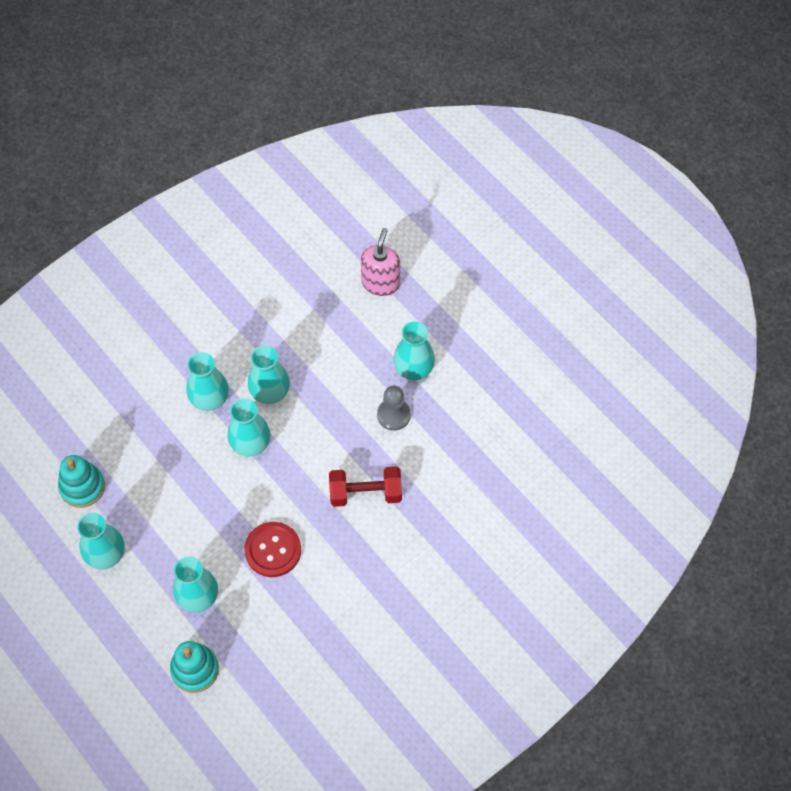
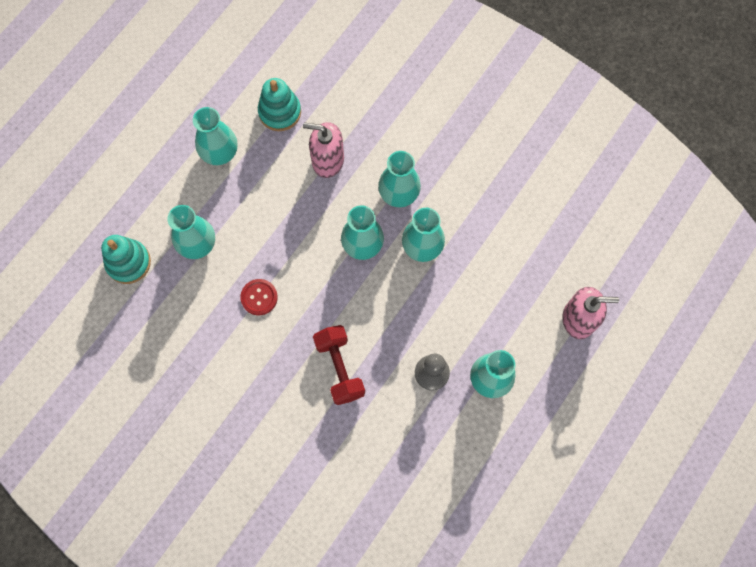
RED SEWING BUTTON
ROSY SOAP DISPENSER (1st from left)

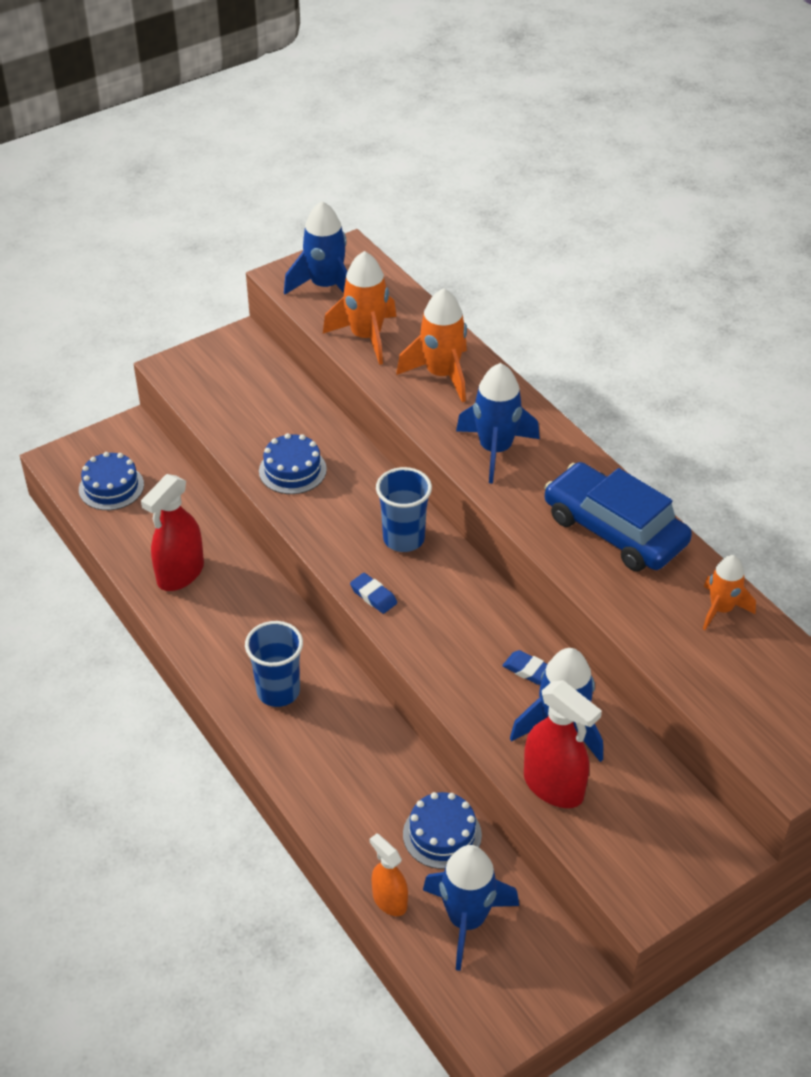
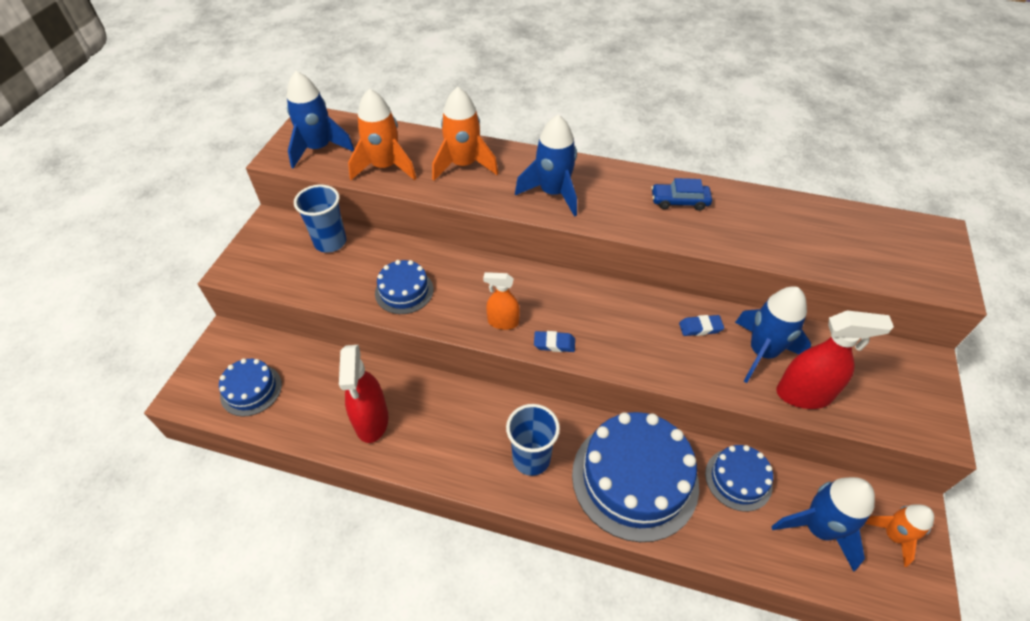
ORANGE-COLOURED SPRAY BOTTLE
BLUE BEAKER (1st from left)
BLUE TOY CAR
ORANGE-COLOURED TOY ROCKET (3rd from left)
BLUE LAYER CAKE (3rd from left)

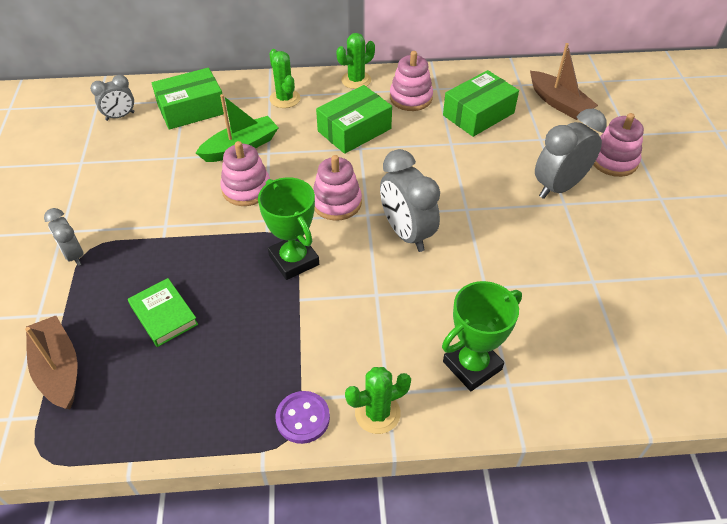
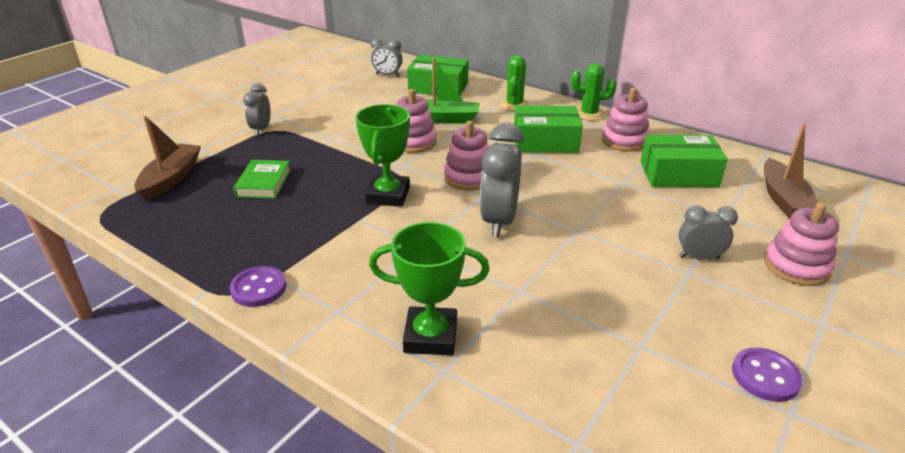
GREEN SAGUARO CACTUS (3rd from left in the first image)
GRAY ALARM CLOCK (4th from left)
VIOLET SEWING BUTTON (2nd from left)

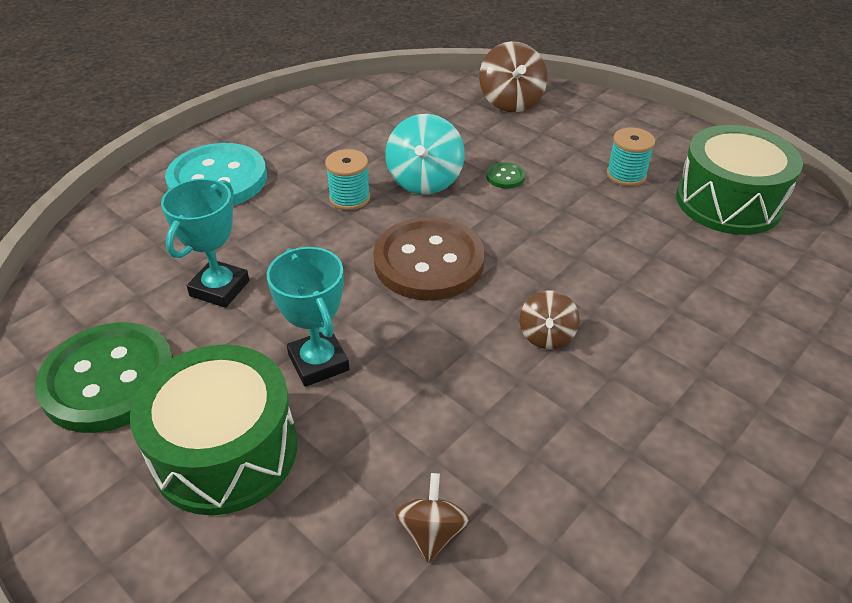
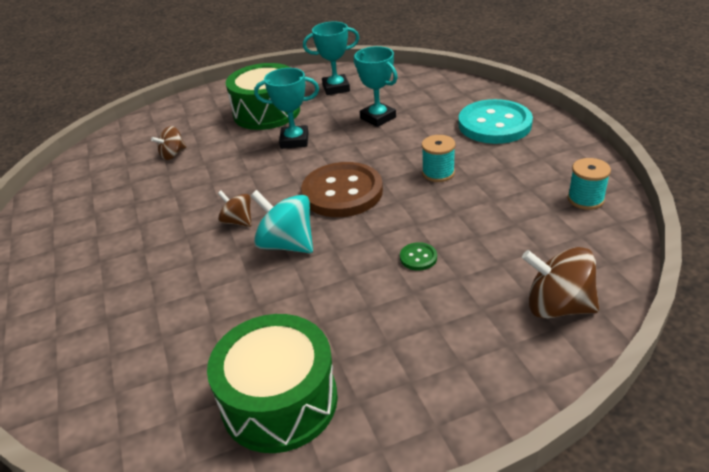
TEAL PRIZE CUP (2nd from left)
TEAL SPINNING TOP
BROWN SPINNING TOP (1st from left)
TEAL BOBBIN (2nd from left)

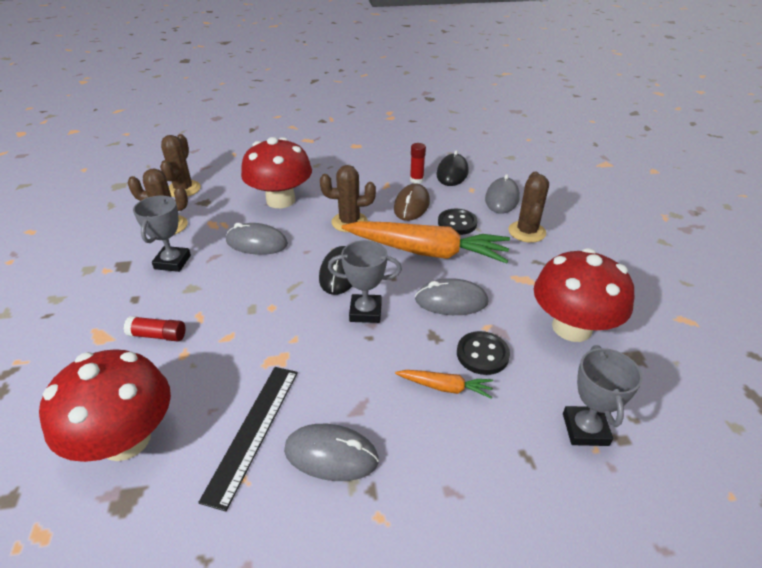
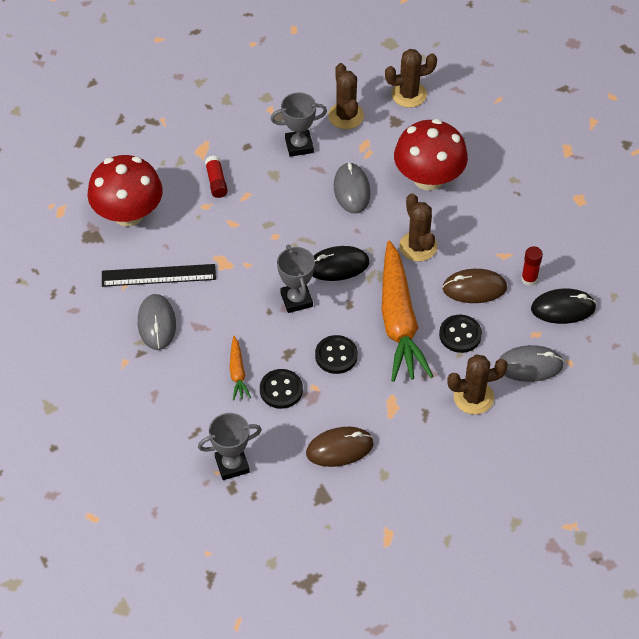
EBONY SEWING BUTTON (2nd from left)
BROWN COMPUTER MOUSE (1st from left)

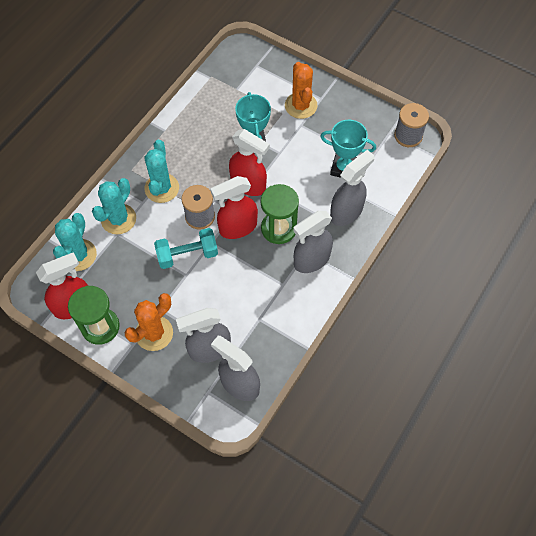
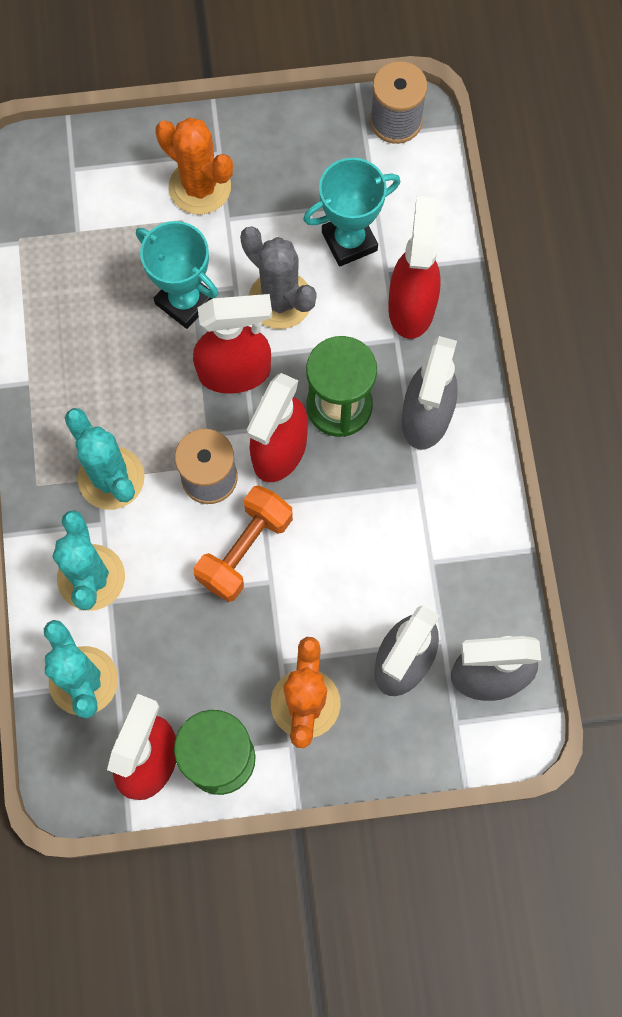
ORANGE-COLOURED DUMBBELL
RED SPRAY BOTTLE (4th from left)
GRAY SAGUARO CACTUS

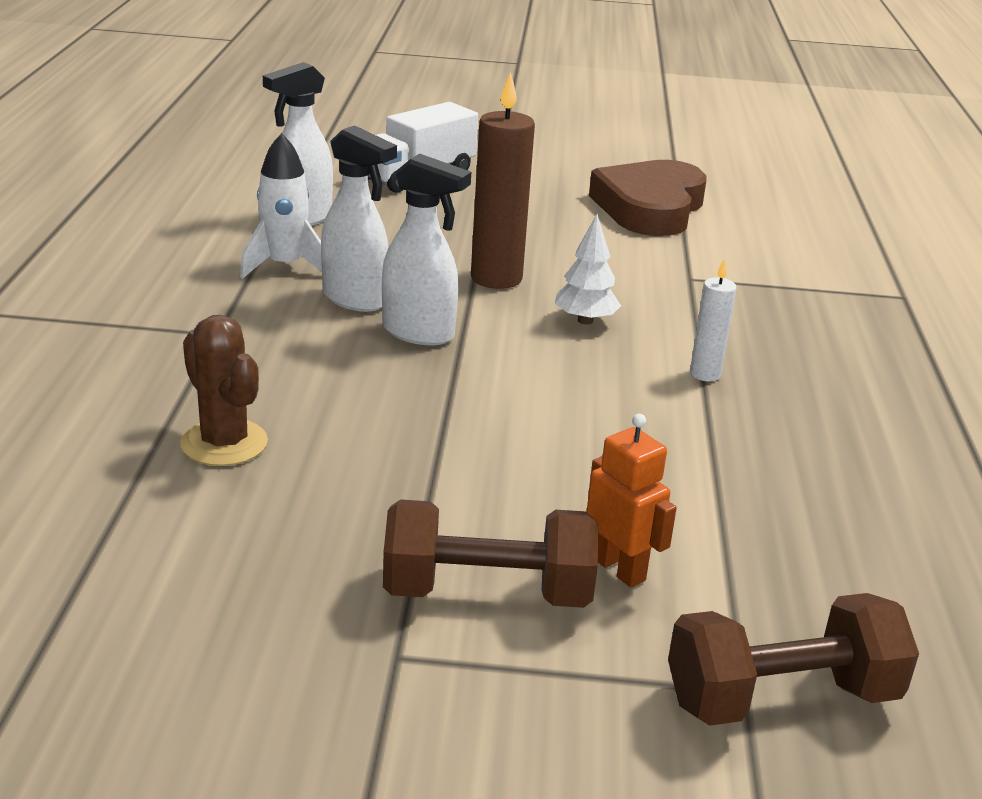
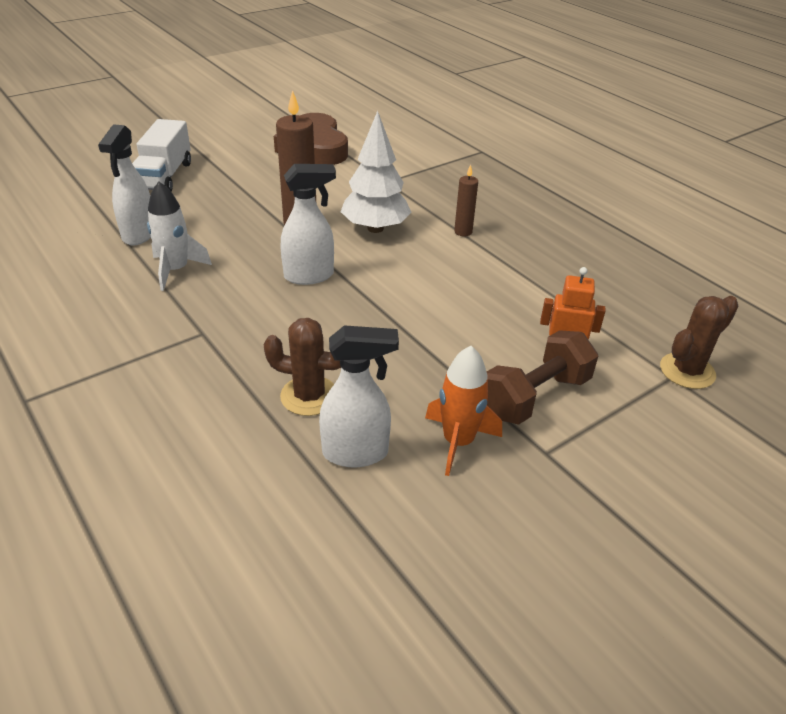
PURE WHITE SPRAY BOTTLE (3rd from left)
PURE WHITE TOY TREE
BROWN SAGUARO CACTUS (2nd from left)
BROWN WAX CANDLE (2nd from left)
ORANGE-COLOURED TOY ROCKET

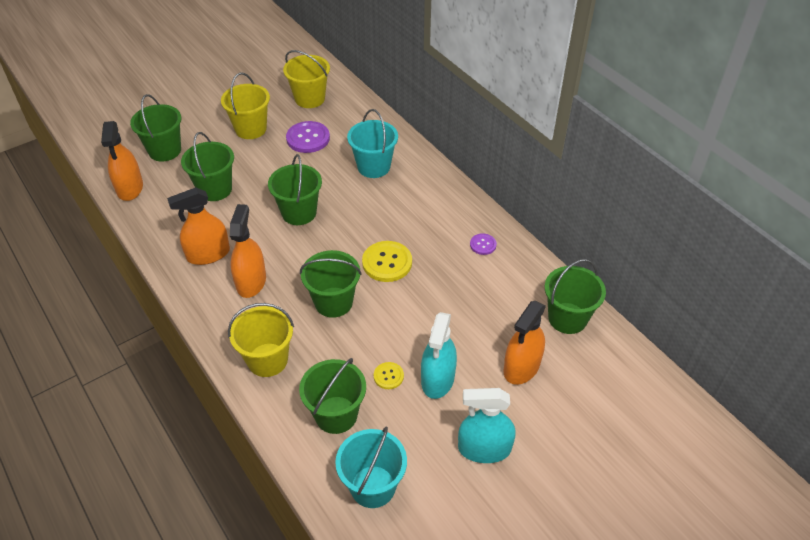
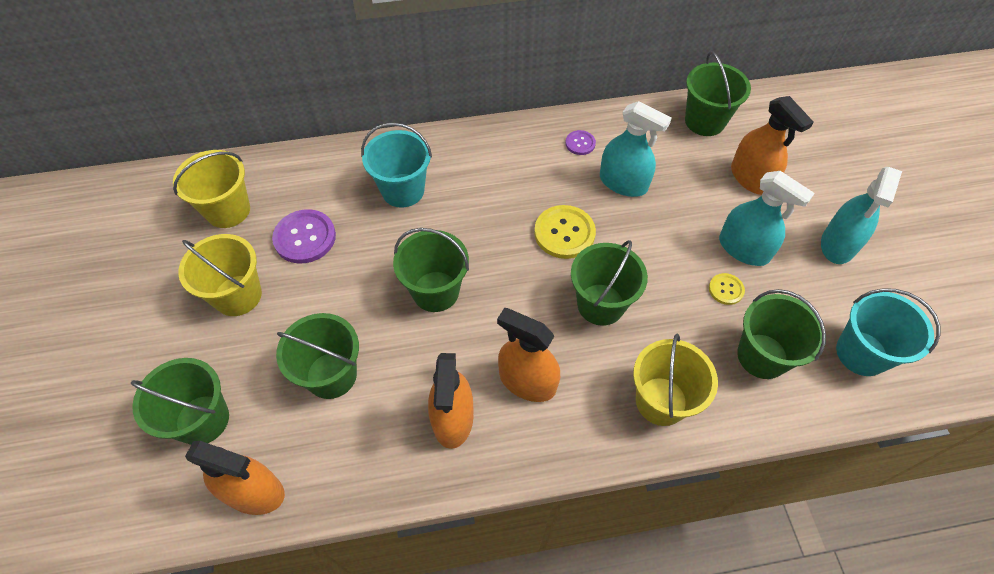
TEAL SPRAY BOTTLE (1st from left)

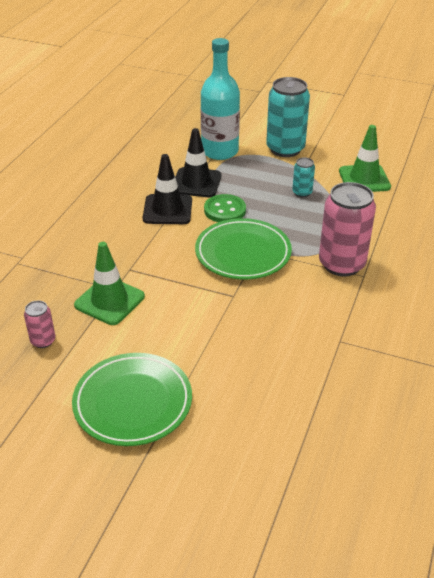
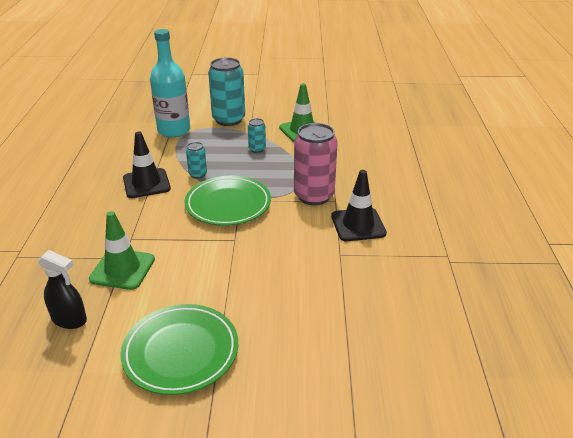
EBONY SPRAY BOTTLE
EBONY ROAD CONE (2nd from left)
TEAL CAN (1st from left)

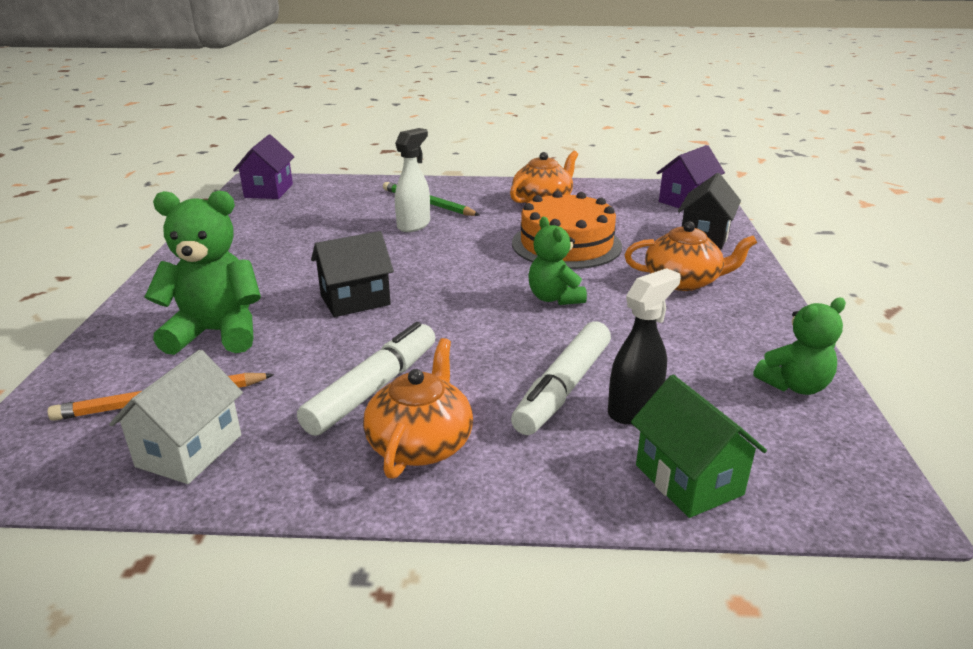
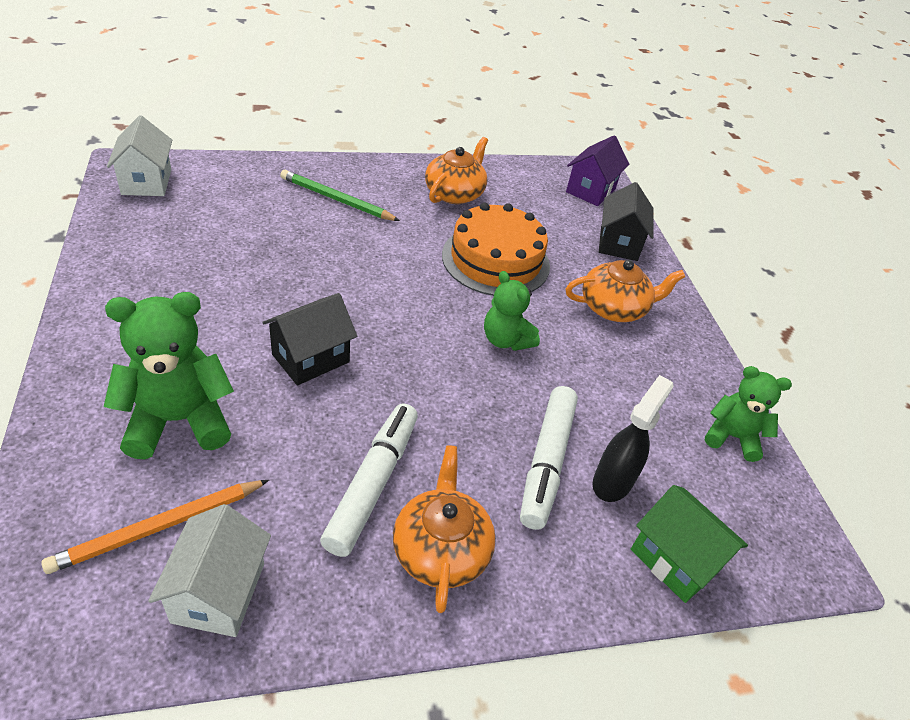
PURE WHITE HOUSE (1st from left)
PURE WHITE SPRAY BOTTLE
GREEN TEDDY (3rd from left)

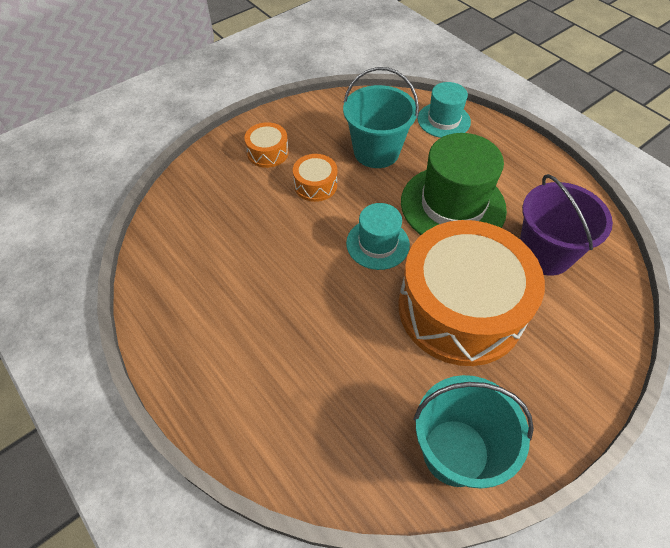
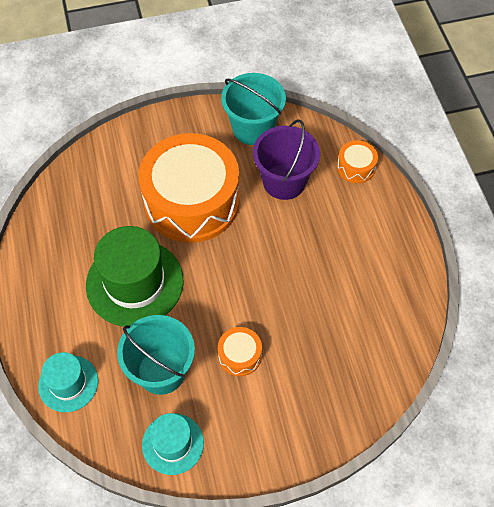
ORANGE-COLOURED DRUM (3rd from left)
TEAL HAT (2nd from left)
VIOLET SAND BUCKET

